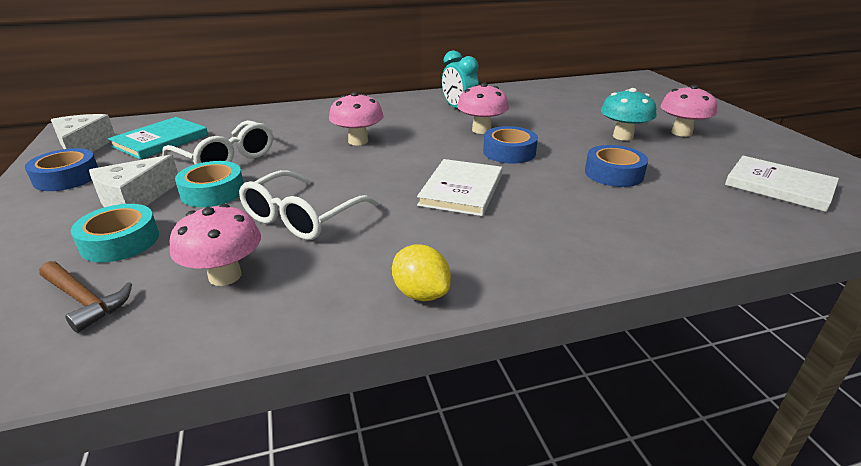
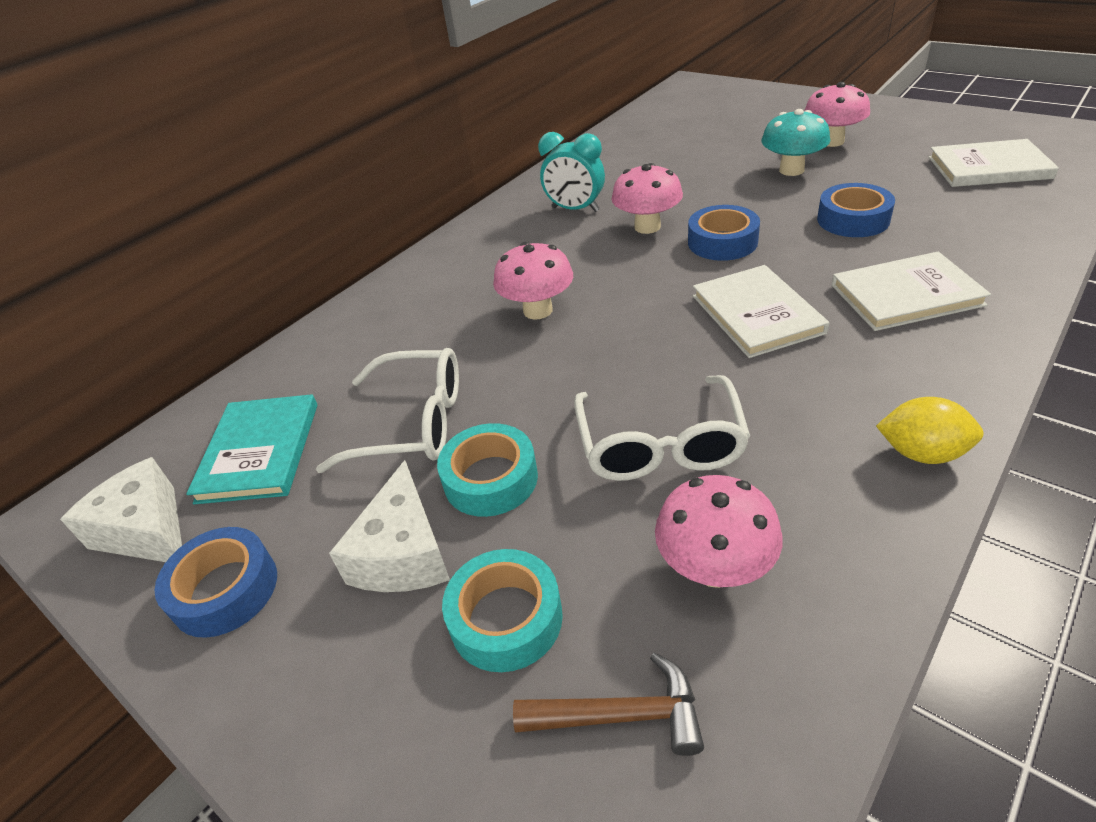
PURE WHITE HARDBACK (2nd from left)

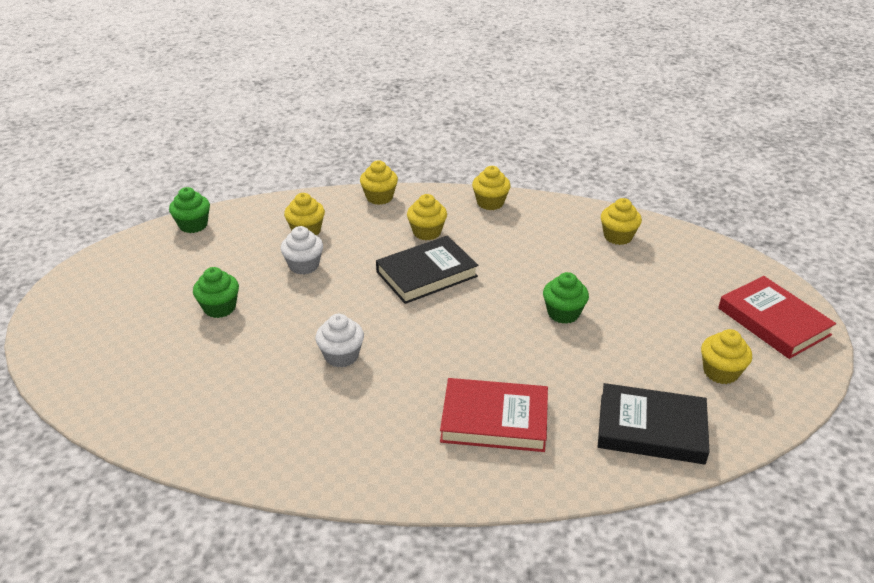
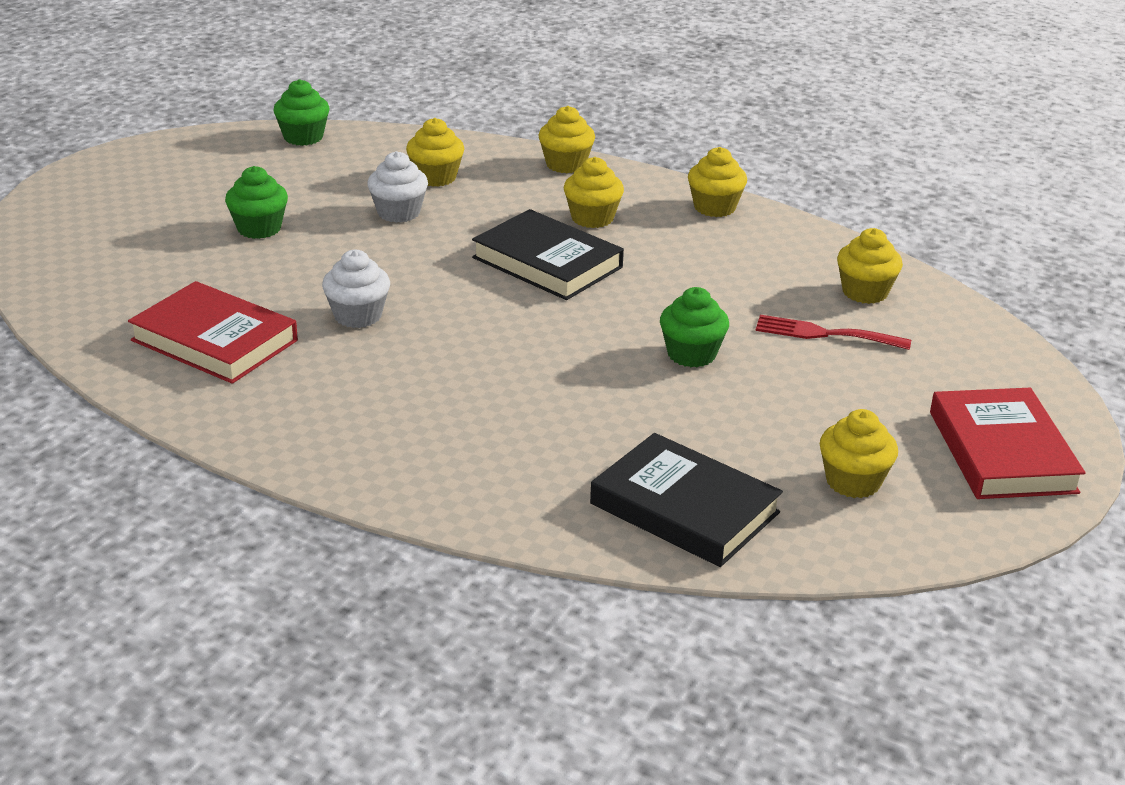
EBONY HARDBACK (1st from left)
RED HARDBACK (1st from left)
RED TABLE FORK

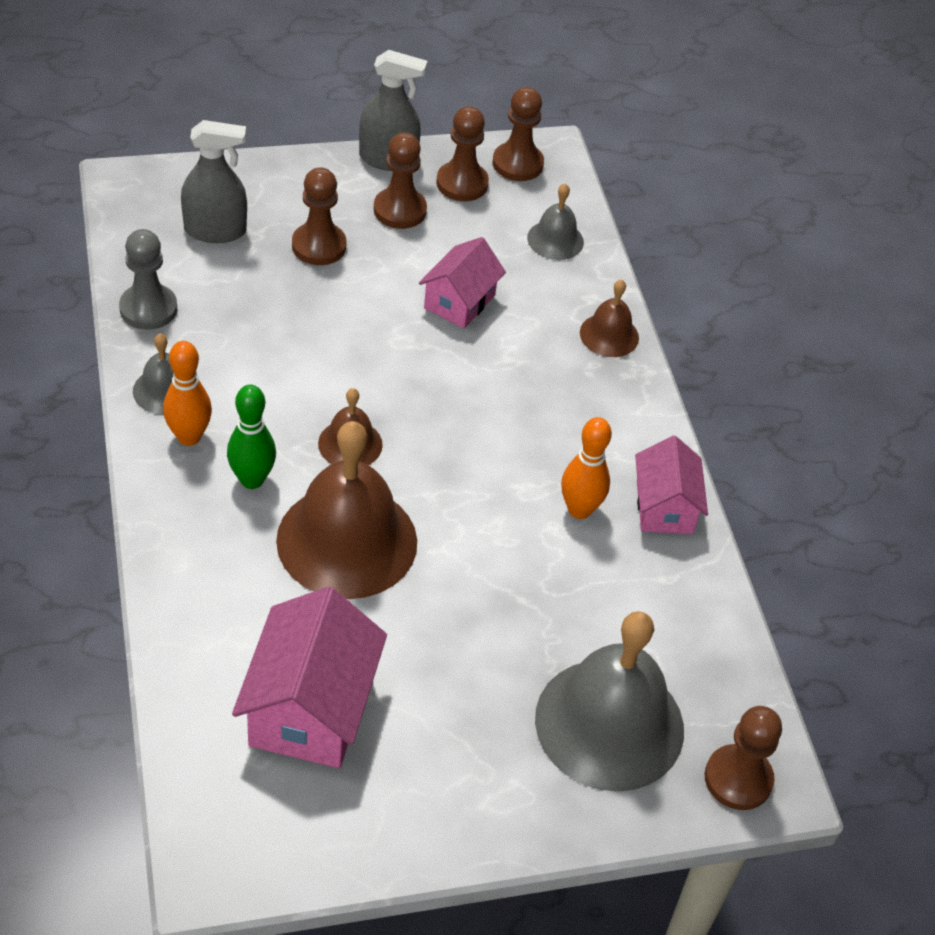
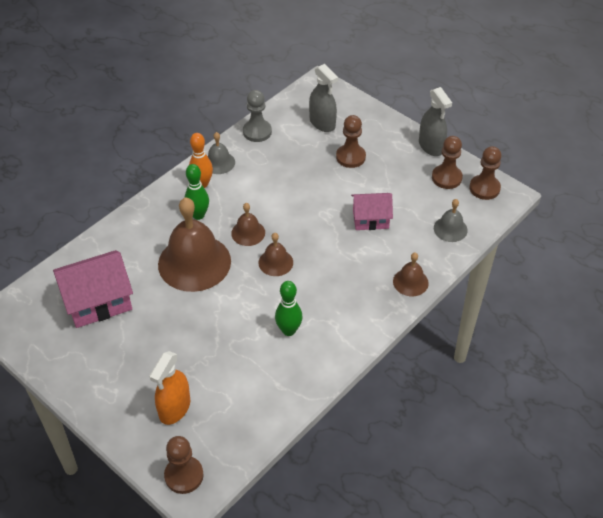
BROWN PAWN (2nd from left in the first image)
ORANGE-COLOURED SPRAY BOTTLE
GREEN TENPIN (2nd from left)
ROSY HOUSE (3rd from left in the first image)
BROWN SCHOOL BELL (3rd from left)

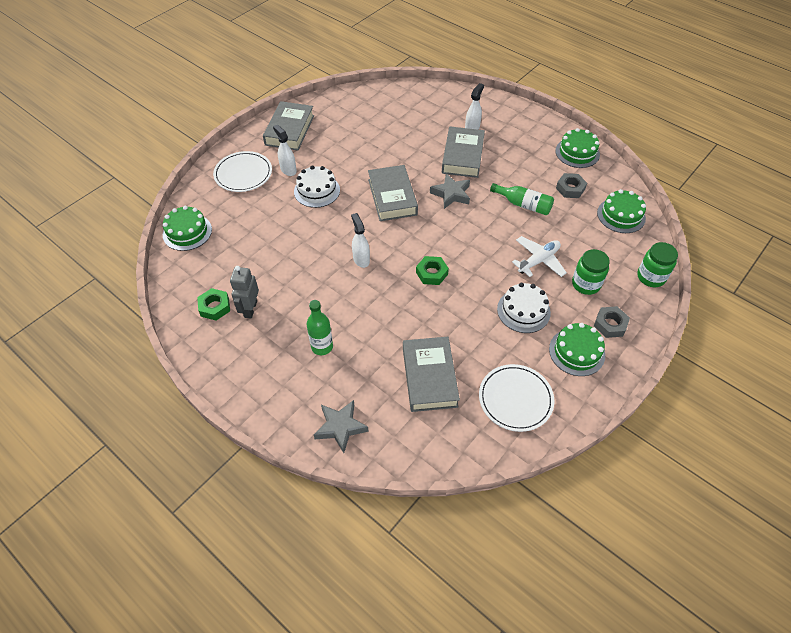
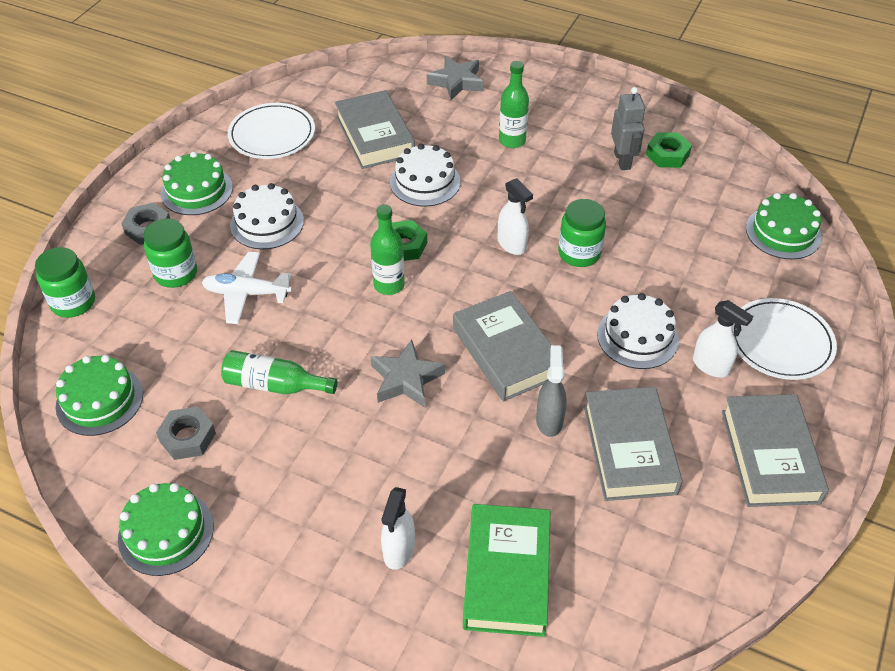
GRAY HARDBACK (3rd from left)
PURE WHITE TOY PLANE
GREEN DRINK BOTTLE (2nd from left)
PURE WHITE LAYER CAKE (2nd from left)
GREEN HARDBACK
GRAY SPRAY BOTTLE
GREEN PRESERVE JAR (3rd from left)

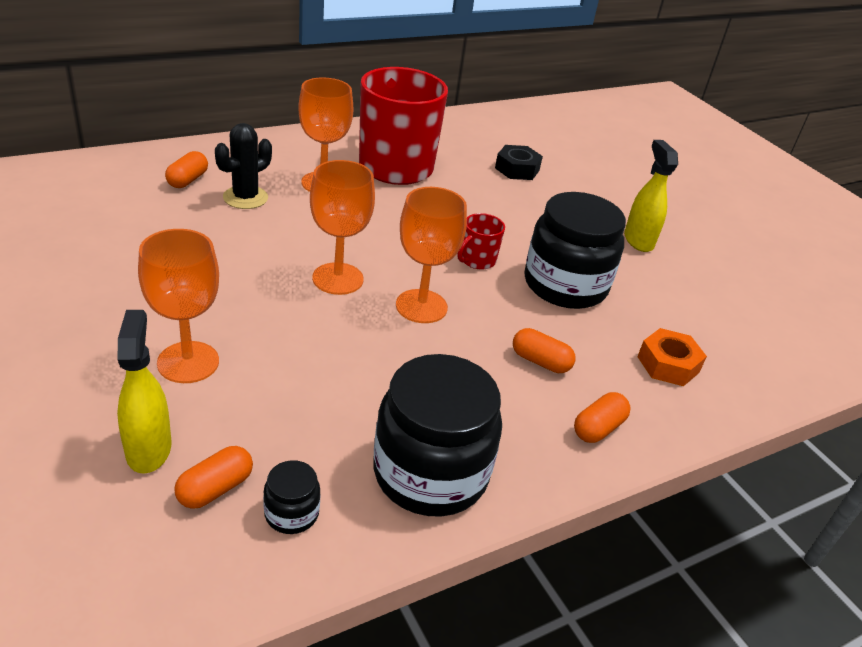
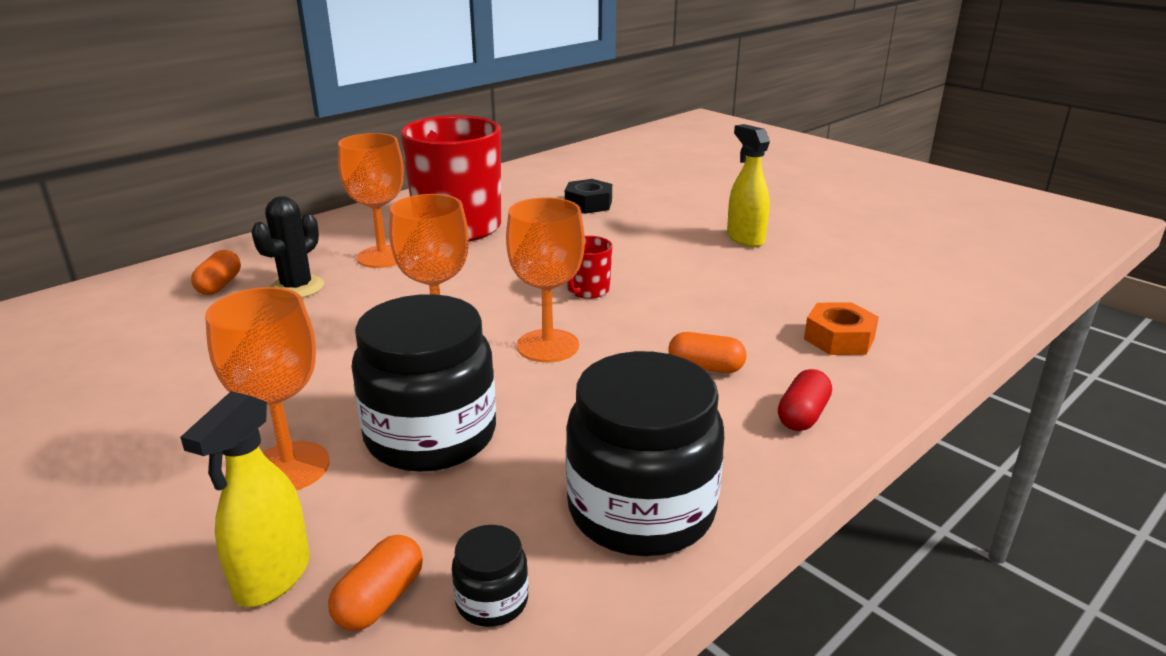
YELLOW SPRAY BOTTLE (1st from left)
EBONY PRESERVE JAR (1st from left)
RED PILL SHAPE

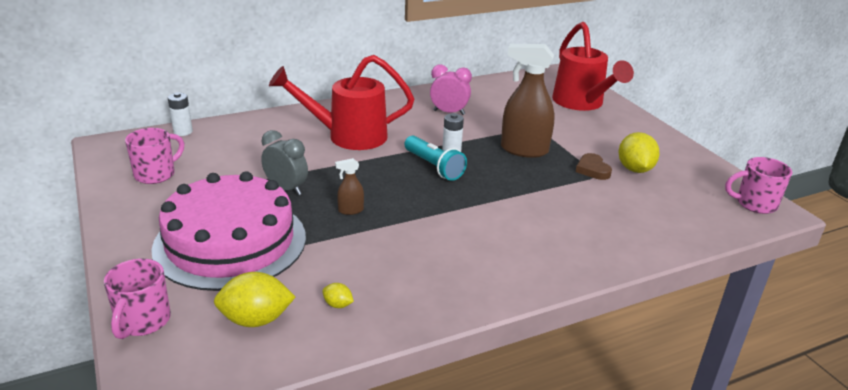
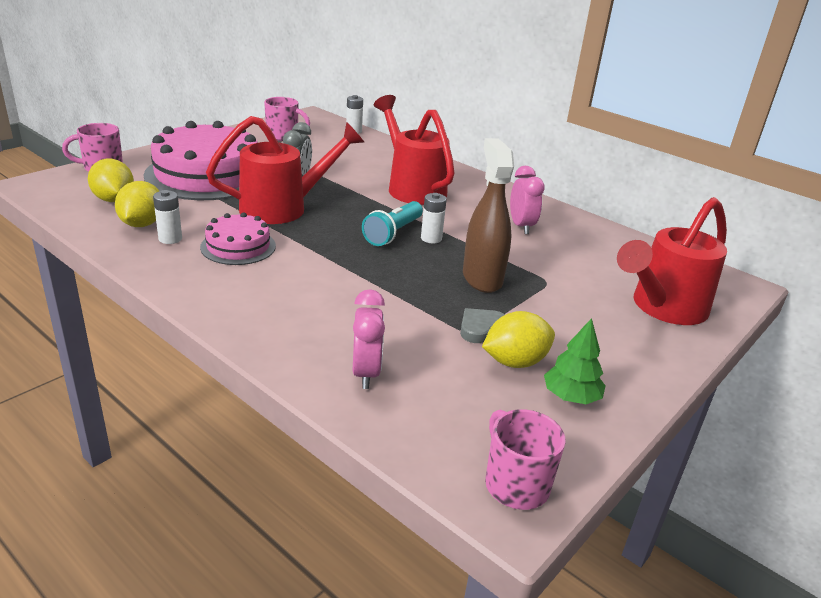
YELLOW CITRUS FRUIT (2nd from left)
RED SPRINKLING CAN (1st from left)
GRAY LOVE HEART
PURE WHITE AA BATTERY (1st from left)
ROSY LAYER CAKE (2nd from left)
ROSY ALARM CLOCK (1st from left)
GREEN TOY TREE

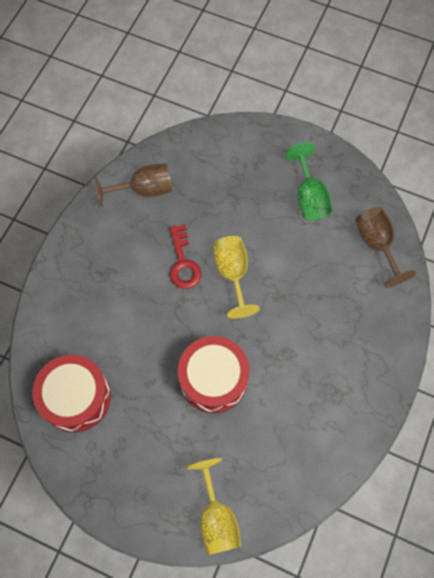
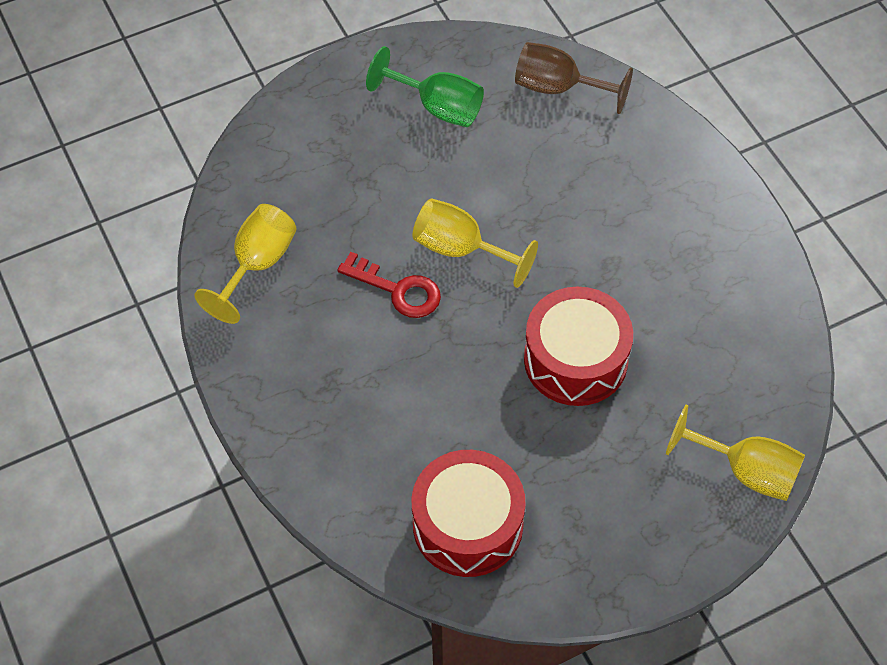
YELLOW GOBLET (1st from left)

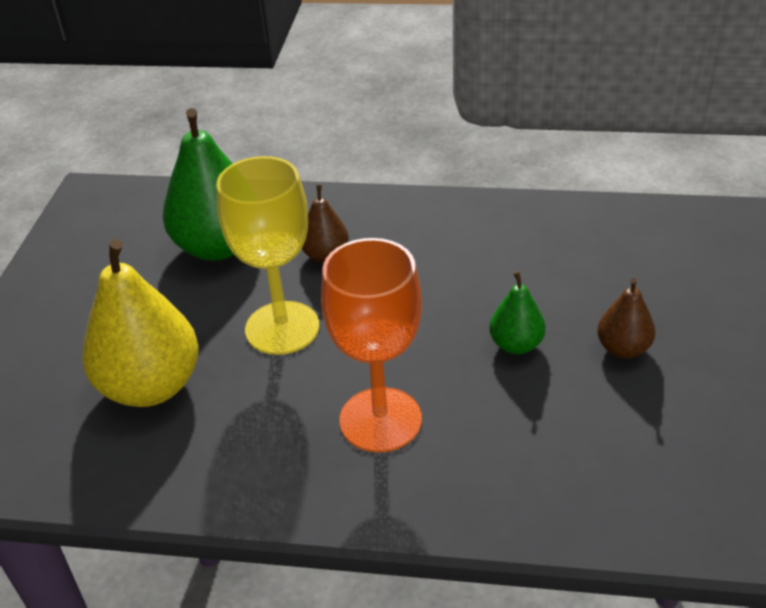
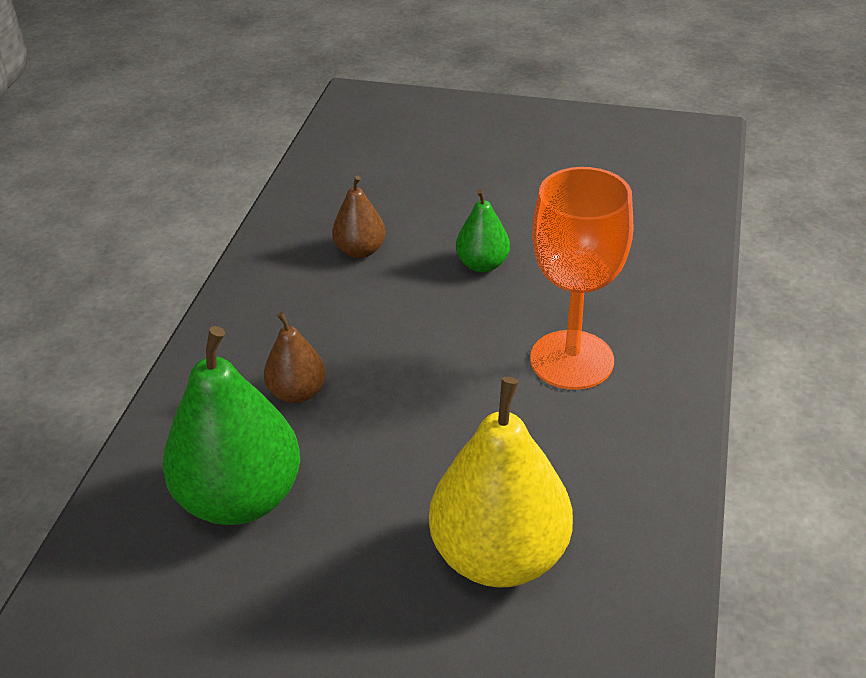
YELLOW GOBLET
BROWN TOY PEAR (2nd from left)

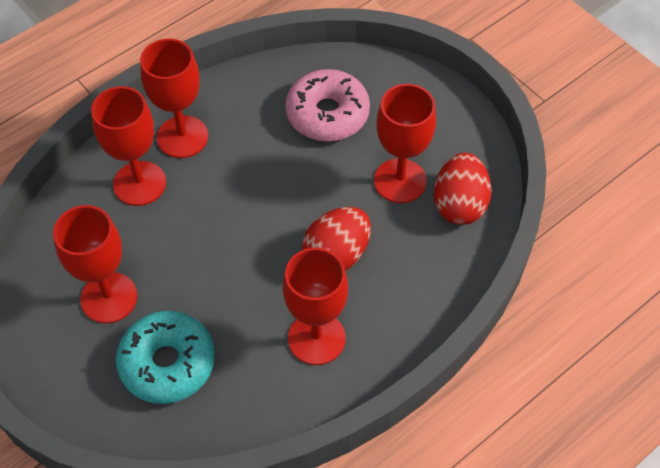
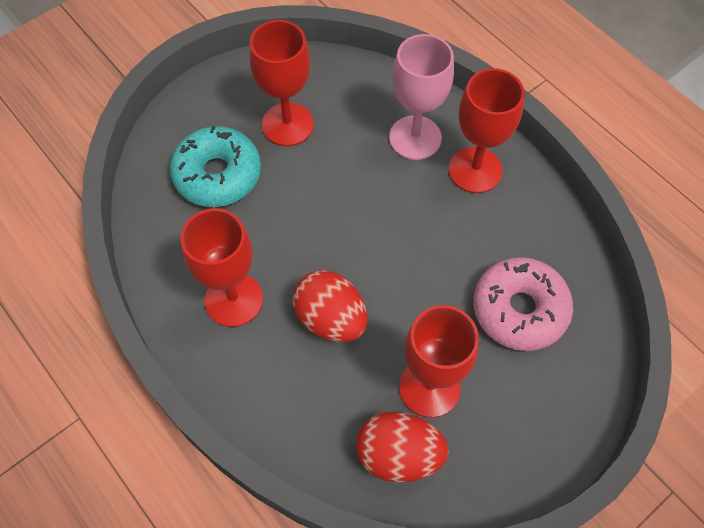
ROSY GOBLET

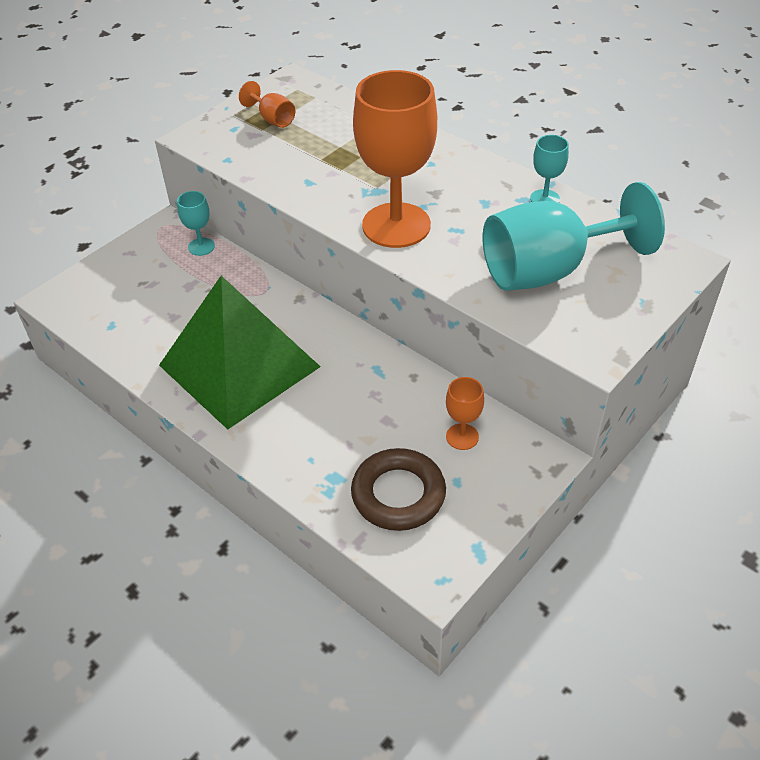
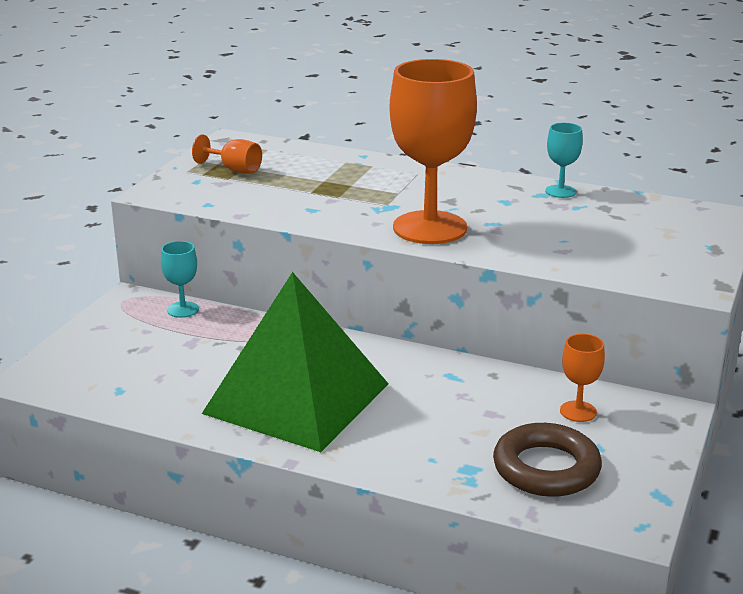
TEAL GOBLET (3rd from left in the first image)

